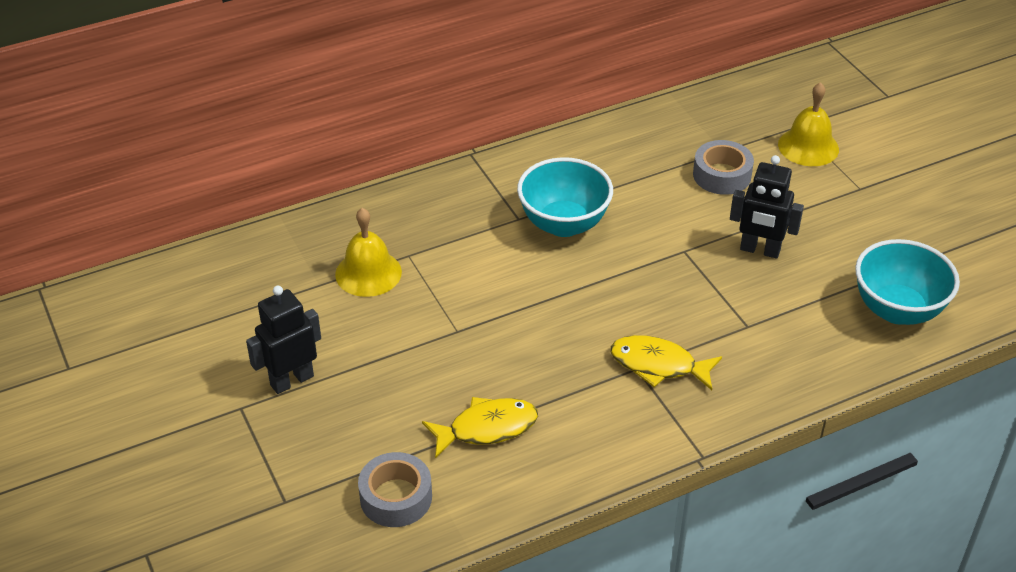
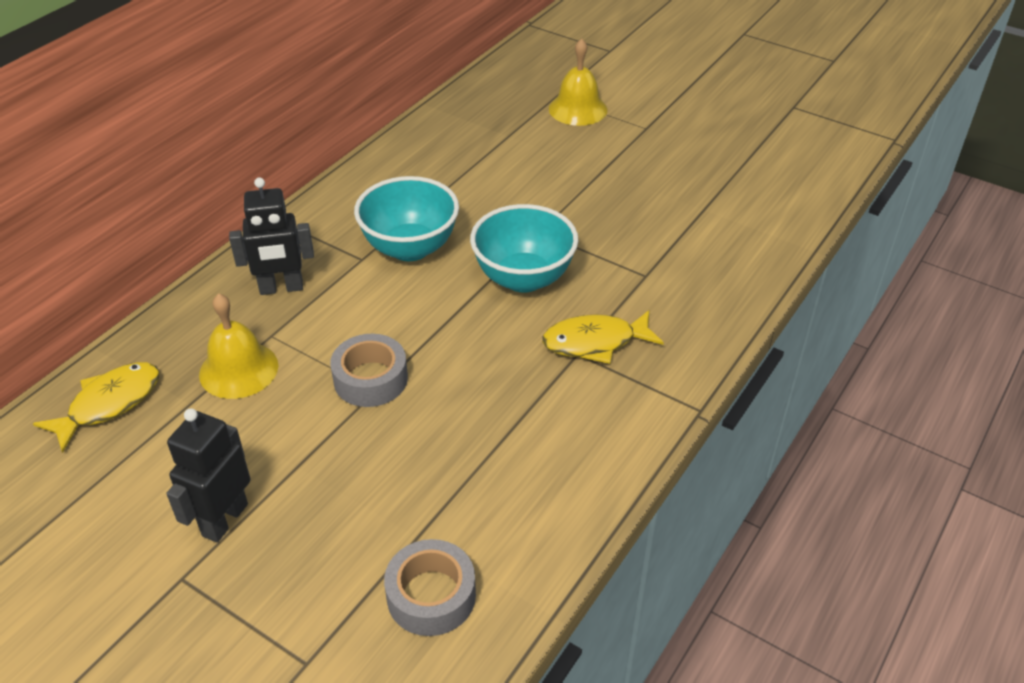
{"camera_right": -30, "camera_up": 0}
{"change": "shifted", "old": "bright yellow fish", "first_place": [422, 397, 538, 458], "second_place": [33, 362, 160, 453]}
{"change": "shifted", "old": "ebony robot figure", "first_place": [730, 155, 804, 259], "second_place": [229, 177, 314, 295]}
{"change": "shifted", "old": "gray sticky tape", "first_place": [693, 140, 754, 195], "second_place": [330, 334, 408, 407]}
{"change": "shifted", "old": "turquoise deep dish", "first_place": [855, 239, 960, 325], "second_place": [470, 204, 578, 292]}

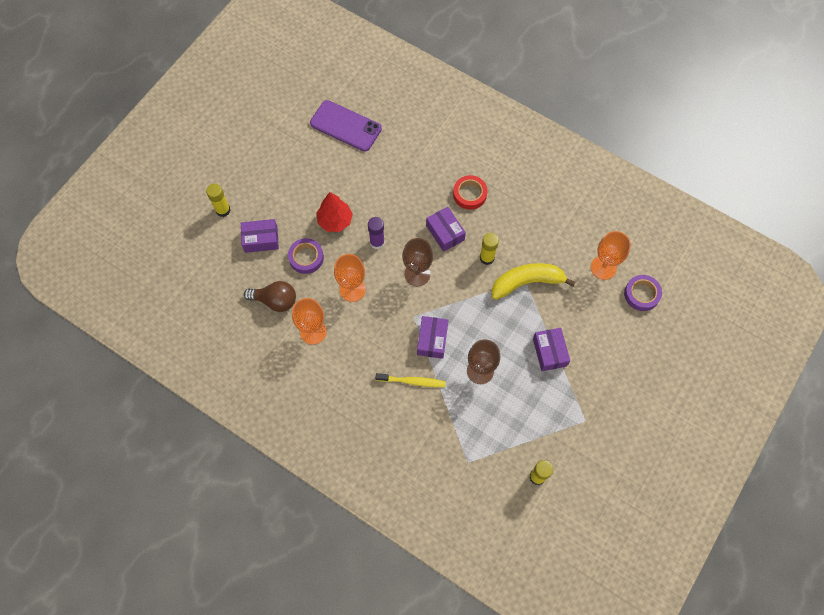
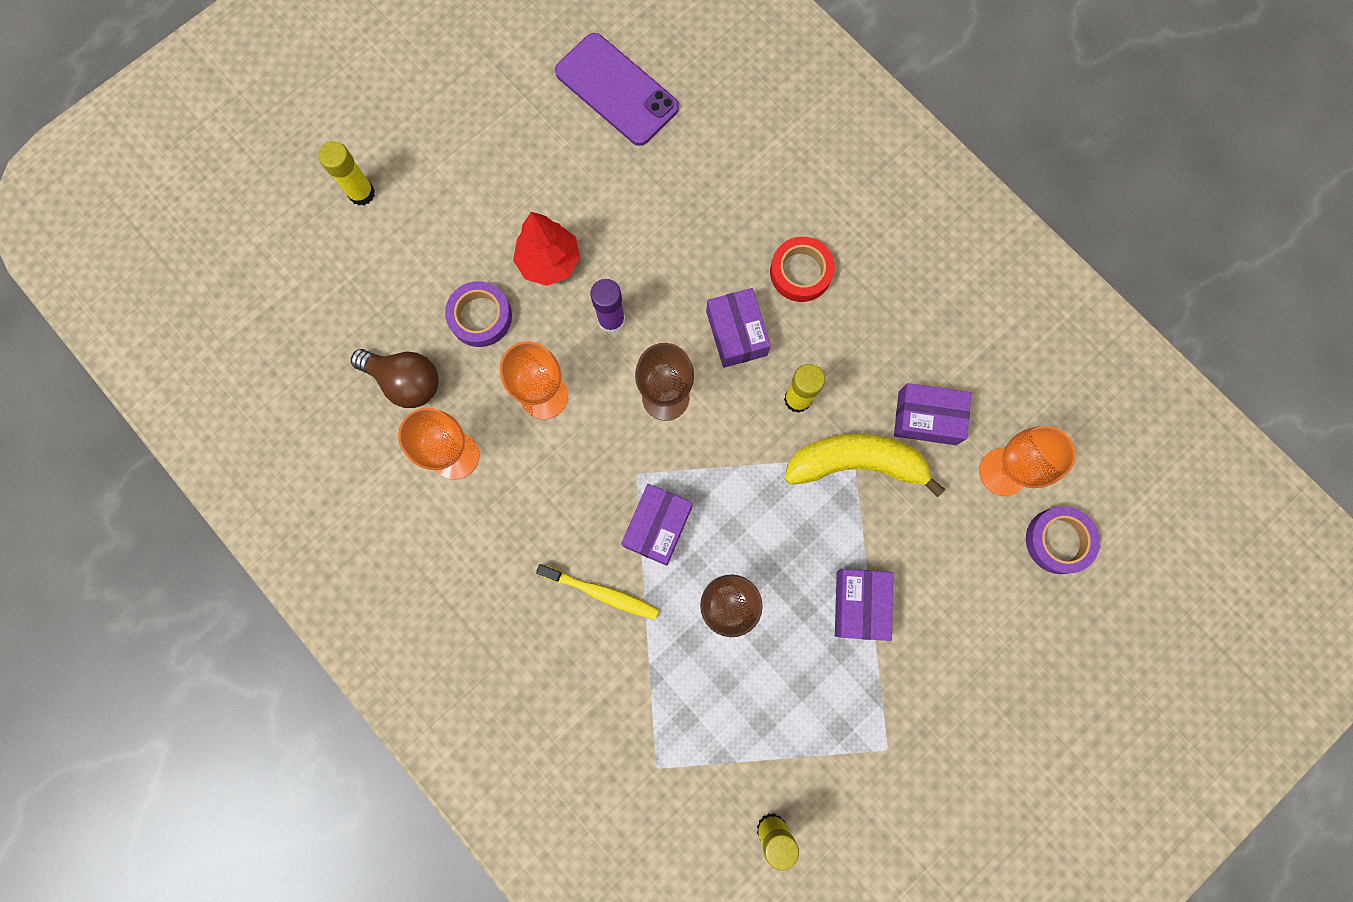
{"camera_right": 15, "camera_up": 10}
{"change": "shifted", "old": "violet package", "first_place": [241, 219, 279, 253], "second_place": [894, 383, 971, 445]}

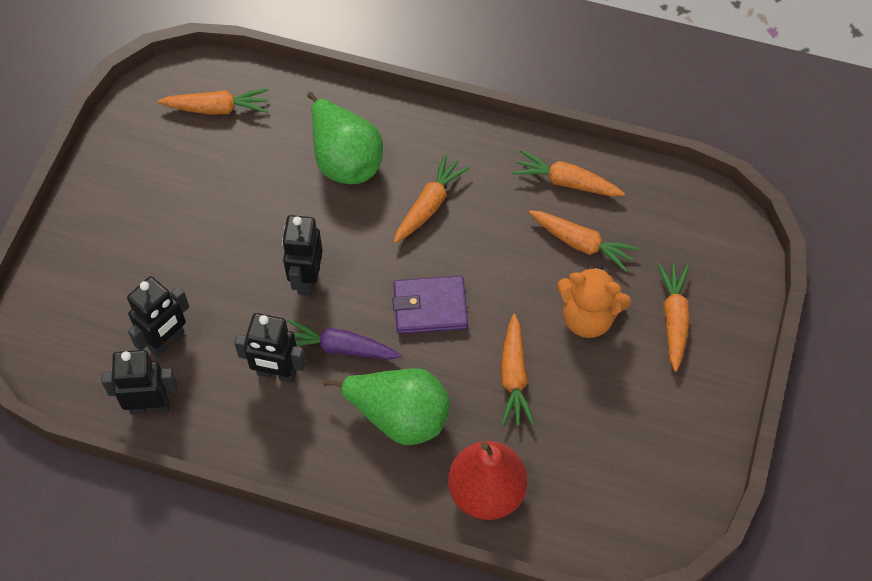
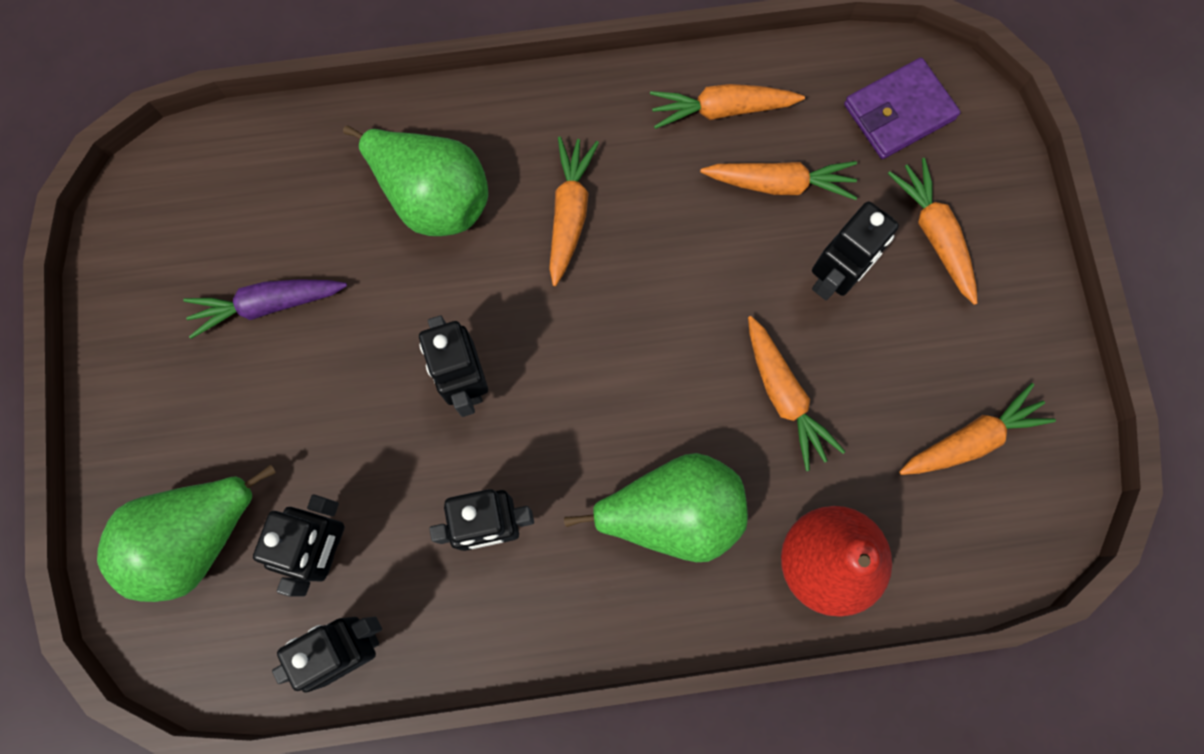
{"camera_right": -25, "camera_up": 15}
{"change": "new", "new": "emerald pear fruit", "second_place": [97, 465, 276, 602]}
{"change": "shifted", "old": "violet carrot", "first_place": [287, 319, 402, 360], "second_place": [183, 279, 347, 339]}
{"change": "swapped", "old": "bright orange teddy bear", "new": "ebony robot figure", "first_place": [557, 265, 631, 338], "second_place": [812, 201, 899, 300]}
{"change": "shifted", "old": "violet billfold", "first_place": [392, 276, 468, 334], "second_place": [844, 58, 961, 159]}
{"change": "shifted", "old": "bright orange carrot", "first_place": [158, 88, 269, 115], "second_place": [899, 383, 1056, 475]}

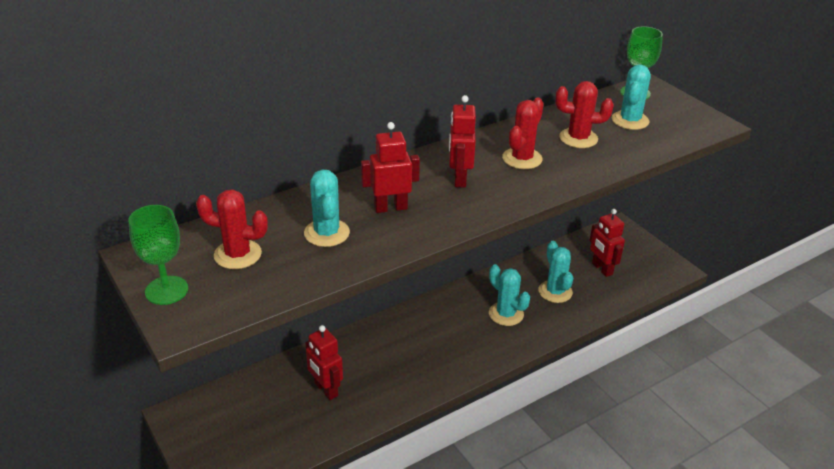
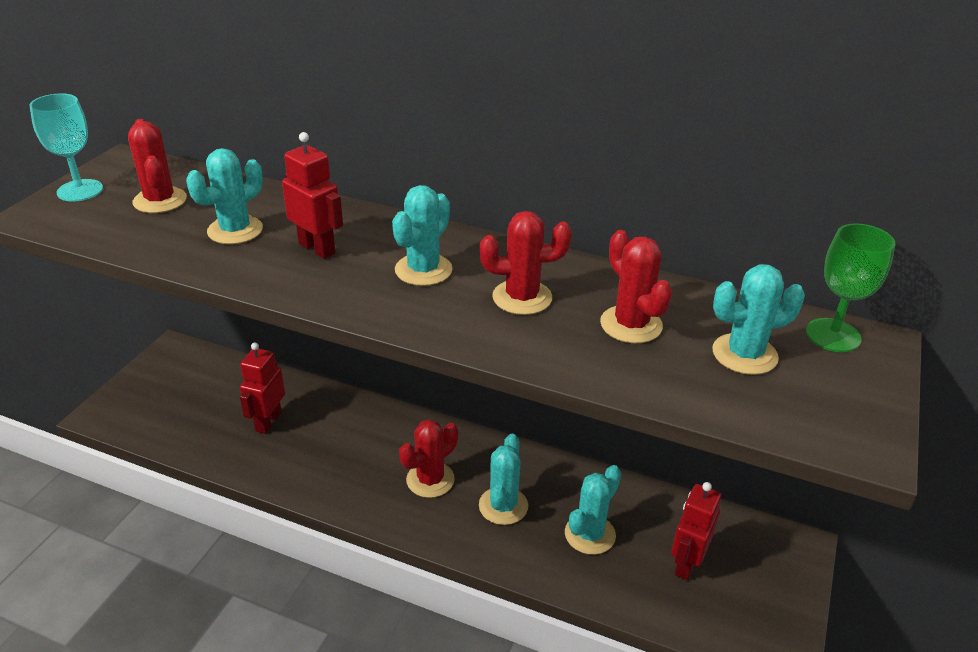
{"camera_right": 55, "camera_up": 0}
{"change": "repainted", "old": "emerald wine glass", "new": "turquoise wine glass", "first_place": [129, 205, 188, 305], "second_place": [30, 93, 103, 202]}
{"change": "swapped", "old": "red robot figure", "new": "turquoise cactus", "first_place": [449, 95, 476, 188], "second_place": [392, 185, 453, 286]}
{"change": "new", "new": "red cactus", "second_place": [399, 419, 458, 498]}

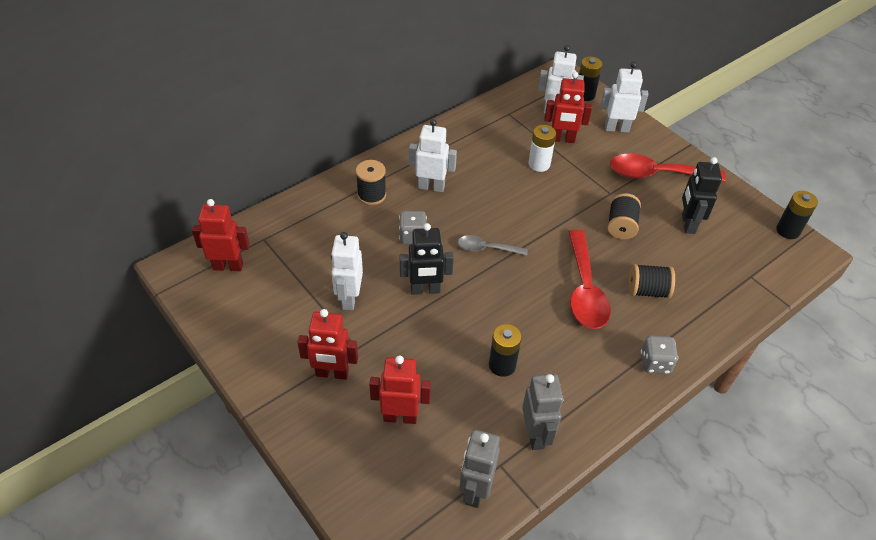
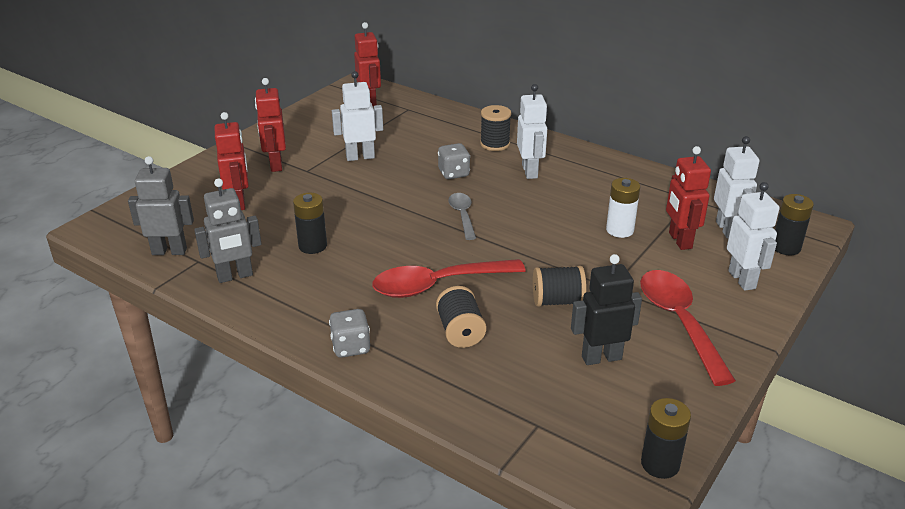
{"camera_right": 75, "camera_up": -15}
{"change": "gone", "old": "ebony robot figure", "first_place": [400, 223, 454, 295]}

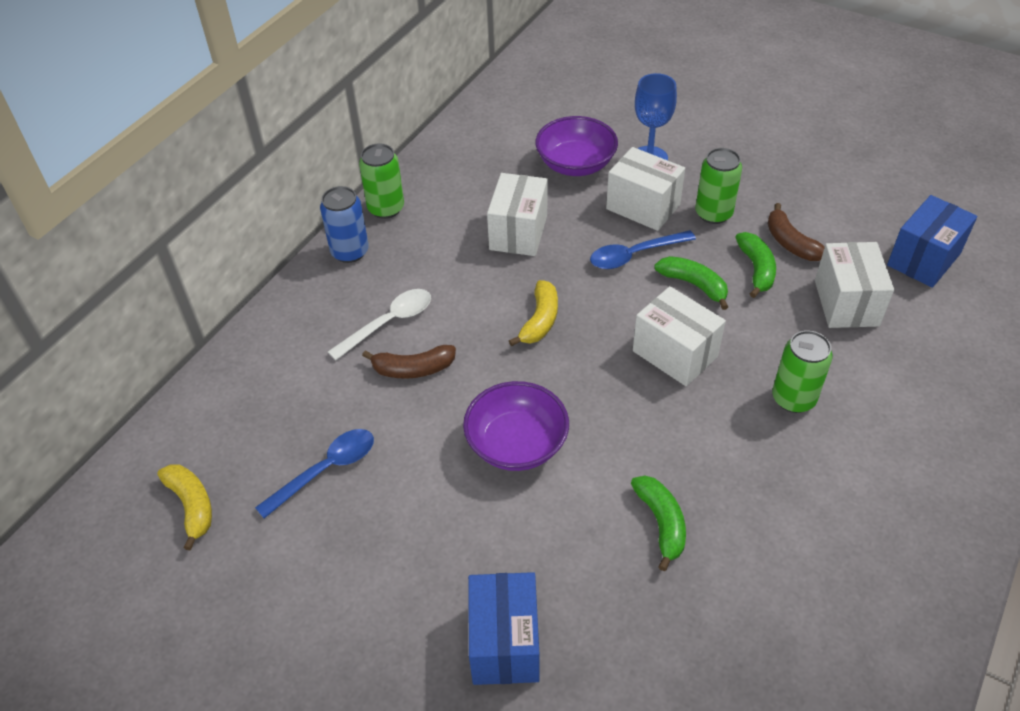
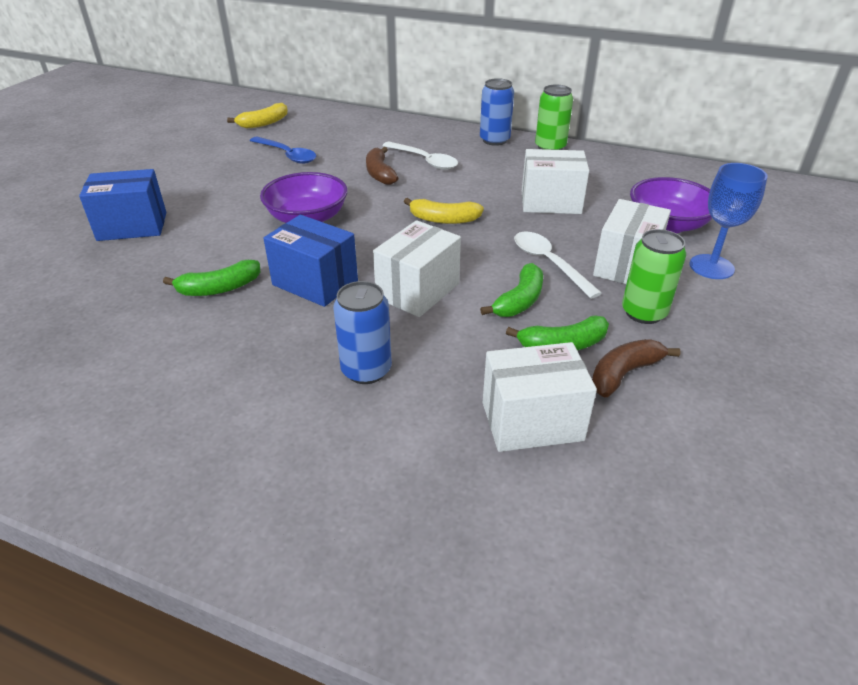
{"camera_right": 80, "camera_up": -10}
{"change": "shifted", "old": "cobalt package", "first_place": [887, 195, 977, 288], "second_place": [263, 215, 358, 307]}
{"change": "repainted", "old": "emerald soda can", "new": "cobalt soda can", "first_place": [772, 330, 833, 413], "second_place": [333, 281, 392, 384]}
{"change": "repainted", "old": "cobalt teaspoon", "new": "pure white teaspoon", "first_place": [590, 230, 696, 269], "second_place": [514, 231, 602, 299]}

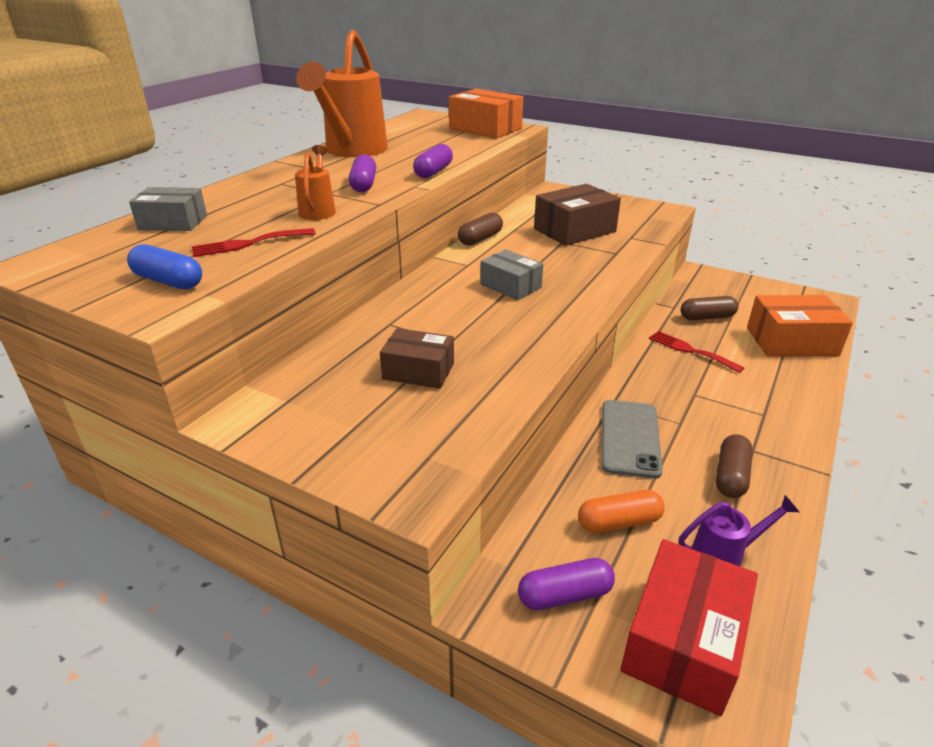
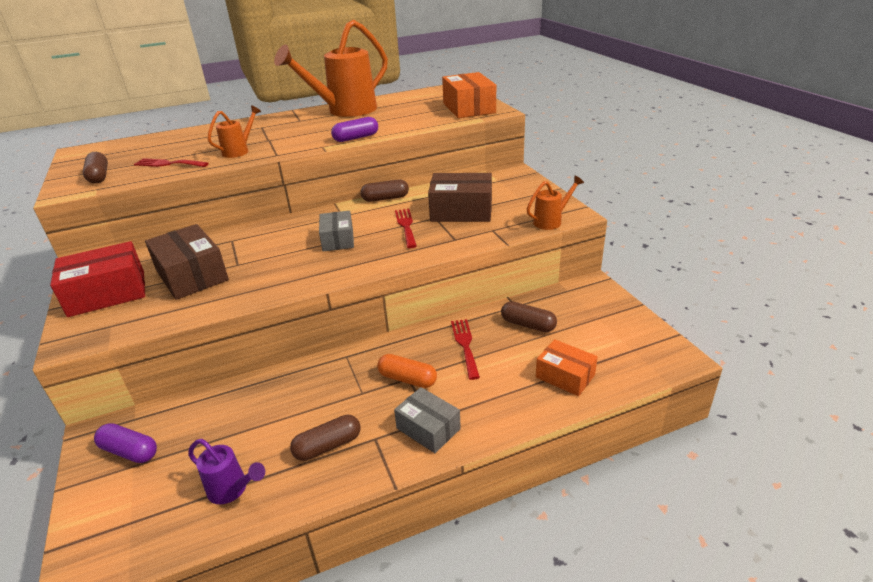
{"camera_right": 40, "camera_up": 0}
{"change": "shifted", "old": "red package", "first_place": [621, 539, 758, 716], "second_place": [50, 241, 145, 317]}
{"change": "repainted", "old": "cobalt pill", "new": "dark brown pill", "first_place": [127, 244, 202, 289], "second_place": [83, 152, 108, 184]}
{"change": "scaled", "old": "dark brown package", "first_place": [380, 328, 454, 389], "second_place": [145, 224, 229, 300], "factor": 1.57}
{"change": "shifted", "old": "bright orange pill", "first_place": [578, 490, 665, 533], "second_place": [377, 354, 437, 388]}
{"change": "shifted", "old": "gray package", "first_place": [129, 187, 207, 231], "second_place": [394, 387, 461, 453]}
{"change": "new", "new": "red dinner fork", "second_place": [395, 209, 417, 248]}
{"change": "new", "new": "bright orange watering can", "second_place": [527, 176, 584, 230]}
{"change": "scaled", "old": "bright orange package", "first_place": [747, 295, 853, 357], "second_place": [536, 339, 598, 396], "factor": 0.64}
{"change": "gone", "old": "violet pill", "first_place": [349, 154, 376, 192]}
{"change": "gone", "old": "gray phone", "first_place": [602, 400, 663, 479]}

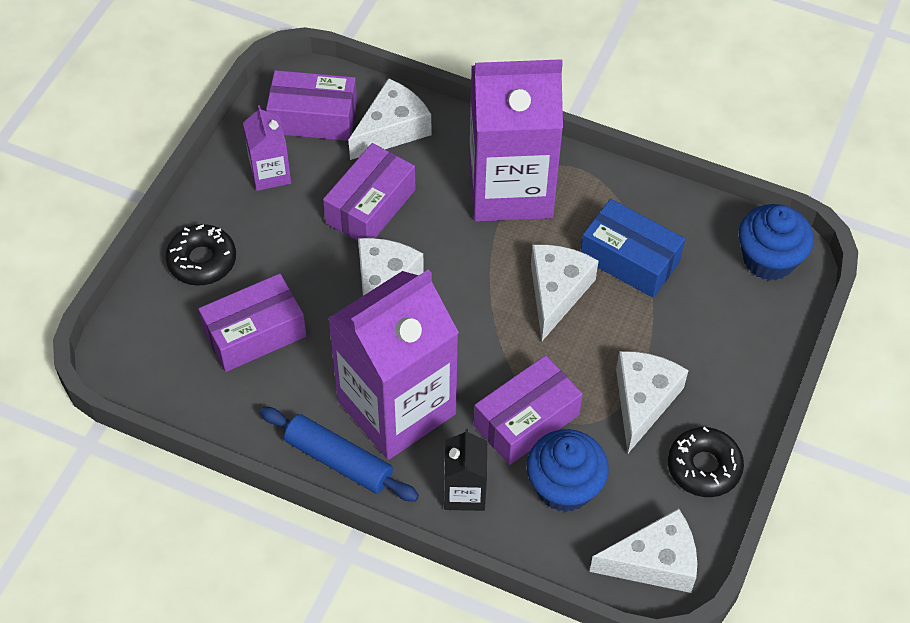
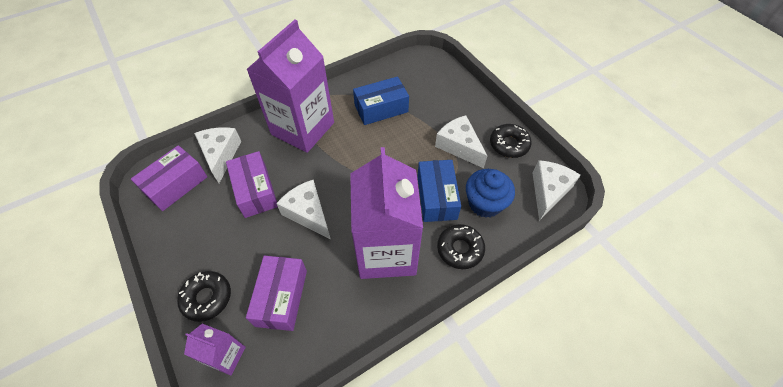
{"camera_right": -55, "camera_up": 0}
{"change": "shifted", "old": "violet juice carton", "first_place": [243, 105, 291, 191], "second_place": [184, 324, 246, 375]}
{"change": "repainted", "old": "violet package", "new": "cobalt package", "first_place": [474, 355, 583, 465], "second_place": [417, 160, 461, 222]}
{"change": "swapped", "old": "ebony juice carton", "new": "ebony donut", "first_place": [444, 429, 487, 511], "second_place": [437, 224, 485, 269]}
{"change": "gone", "old": "cobalt dough roller", "first_place": [260, 407, 419, 502]}
{"change": "gone", "old": "pure white cheese wedge", "first_place": [531, 244, 599, 341]}
{"change": "gone", "old": "cobalt muffin", "first_place": [739, 204, 814, 281]}

